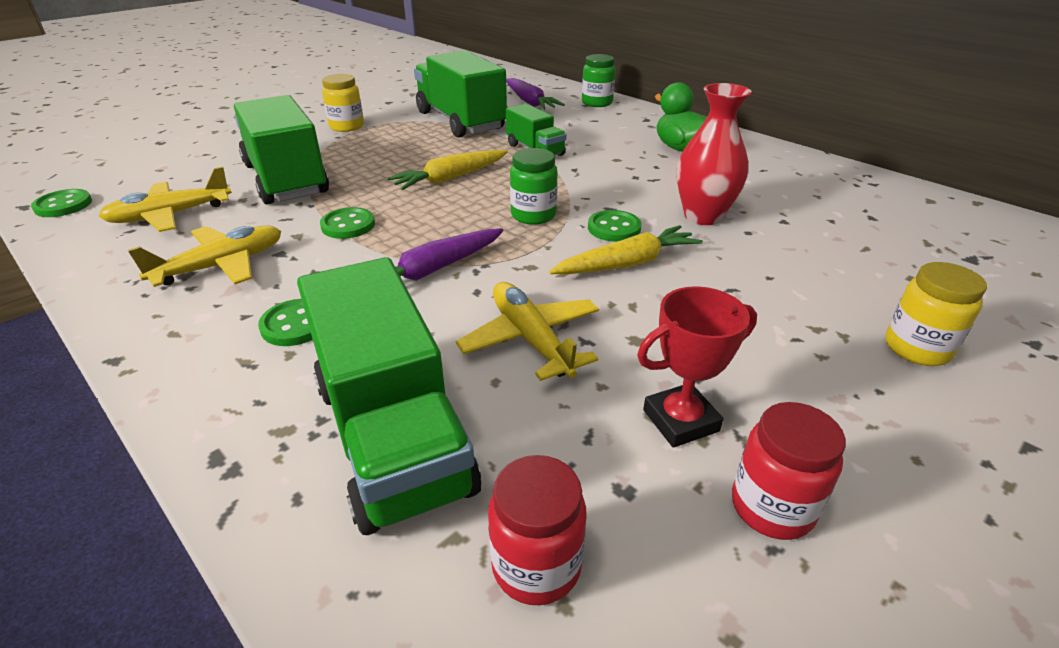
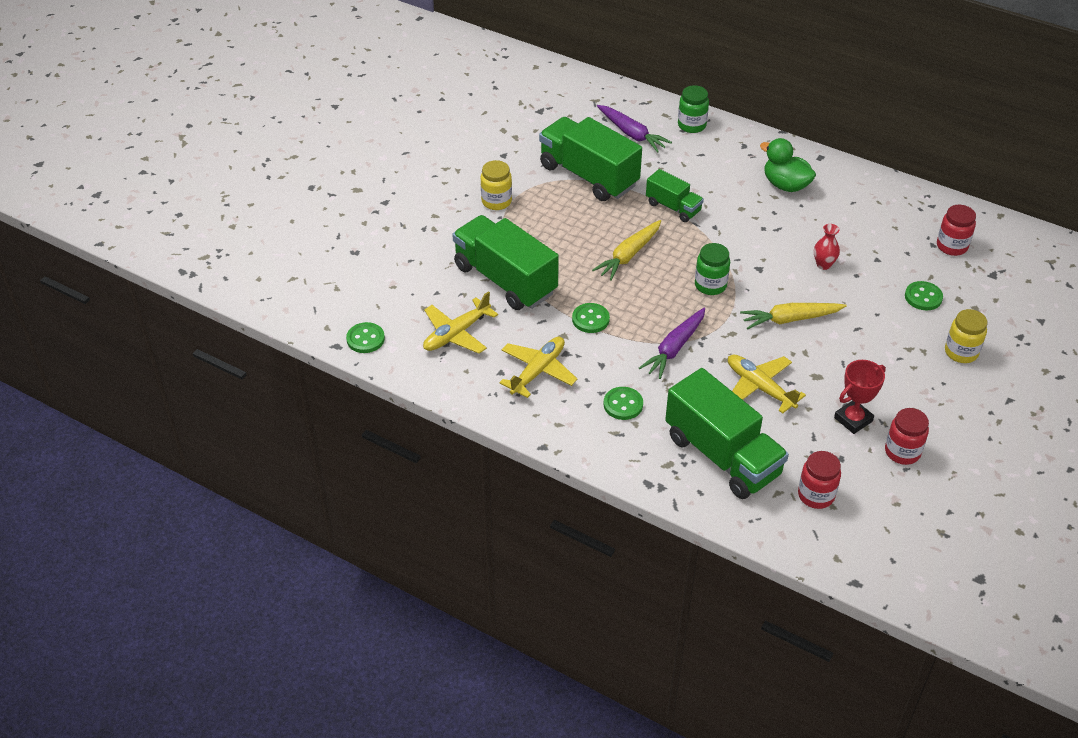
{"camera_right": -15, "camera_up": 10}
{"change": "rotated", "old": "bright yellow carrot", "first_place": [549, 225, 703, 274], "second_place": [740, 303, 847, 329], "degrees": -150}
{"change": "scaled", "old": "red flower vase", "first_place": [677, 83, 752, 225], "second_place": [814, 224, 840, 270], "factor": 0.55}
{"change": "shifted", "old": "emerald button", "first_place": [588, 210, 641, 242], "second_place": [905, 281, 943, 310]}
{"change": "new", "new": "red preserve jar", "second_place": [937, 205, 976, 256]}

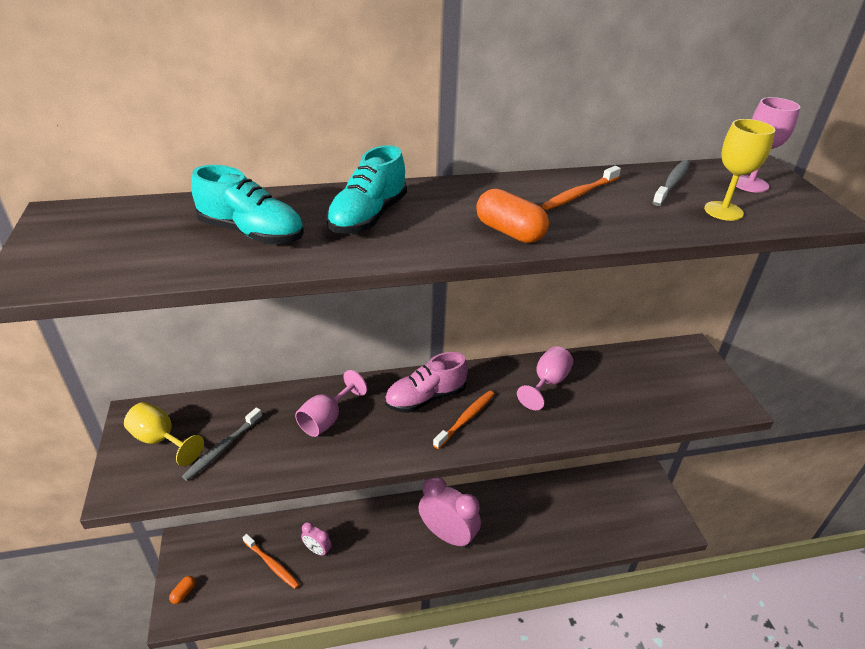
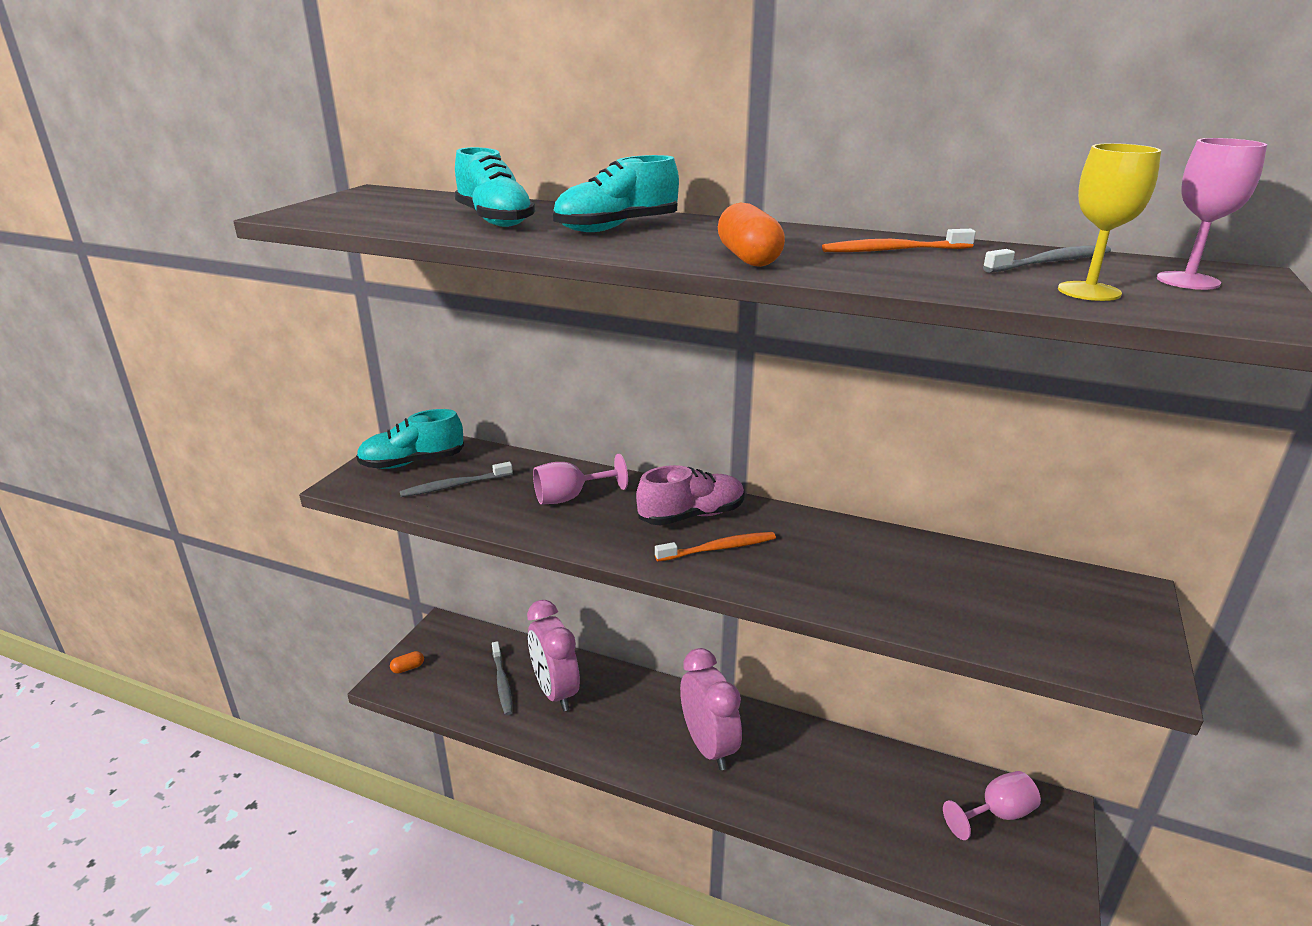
{"camera_right": 35, "camera_up": -10}
{"change": "swapped", "old": "bright yellow wine glass", "new": "turquoise sneaker", "first_place": [124, 402, 204, 466], "second_place": [356, 409, 464, 469]}
{"change": "repainted", "old": "bright orange toothbrush", "new": "gray toothbrush", "first_place": [243, 534, 300, 589], "second_place": [492, 641, 513, 715]}
{"change": "scaled", "old": "pink bedside clock", "first_place": [301, 522, 332, 556], "second_place": [527, 600, 580, 711], "factor": 2.05}
{"change": "rotated", "old": "pink sneaker", "first_place": [385, 352, 468, 413], "second_place": [636, 465, 745, 525], "degrees": 150}
{"change": "shifted", "old": "pink wine glass", "first_place": [517, 346, 573, 410], "second_place": [943, 771, 1041, 840]}

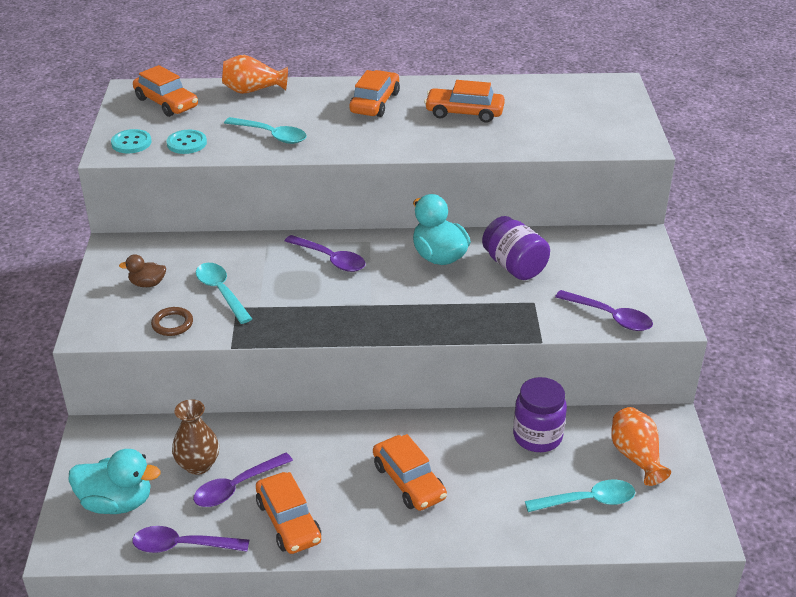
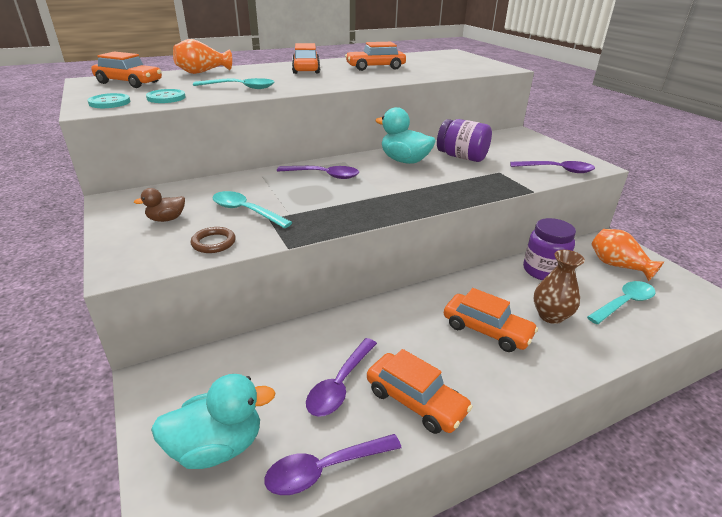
{"camera_right": -25, "camera_up": -5}
{"change": "shifted", "old": "dark brown flower vase", "first_place": [172, 399, 219, 475], "second_place": [534, 250, 585, 324]}

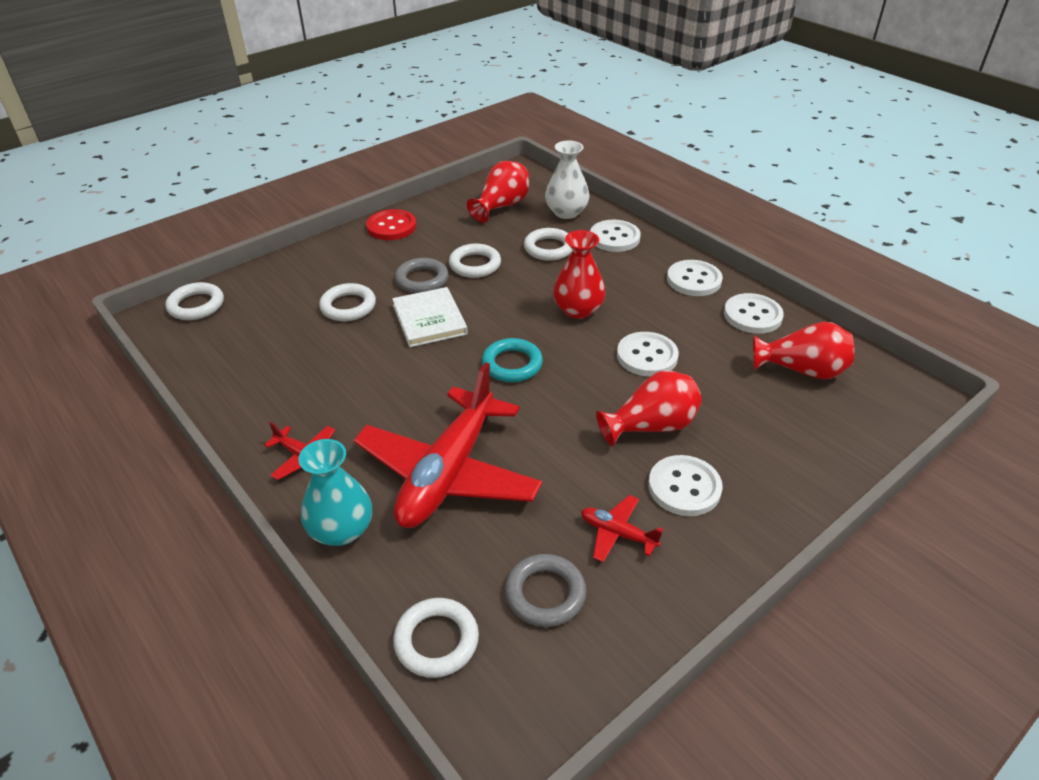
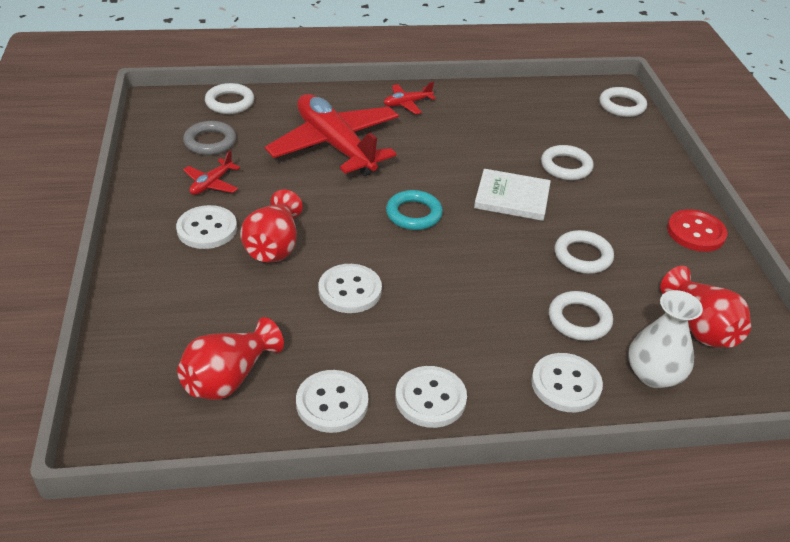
{"camera_right": 120, "camera_up": 0}
{"change": "rotated", "old": "red aeroplane", "first_place": [581, 495, 663, 563], "second_place": [183, 150, 240, 195], "degrees": 150}
{"change": "gone", "old": "turquoise flower vase", "first_place": [298, 439, 372, 546]}
{"change": "gone", "old": "gray torus", "first_place": [395, 258, 449, 293]}
{"change": "gone", "old": "red flower vase", "first_place": [553, 230, 606, 319]}

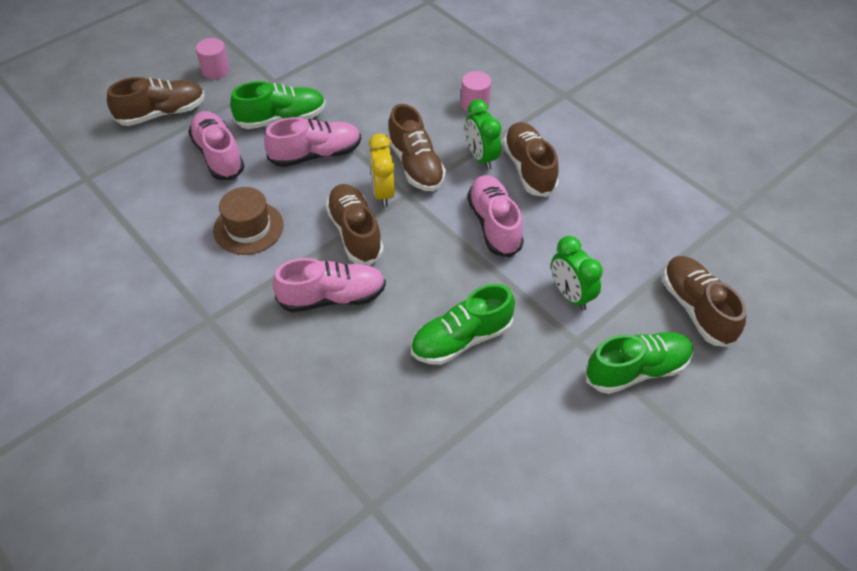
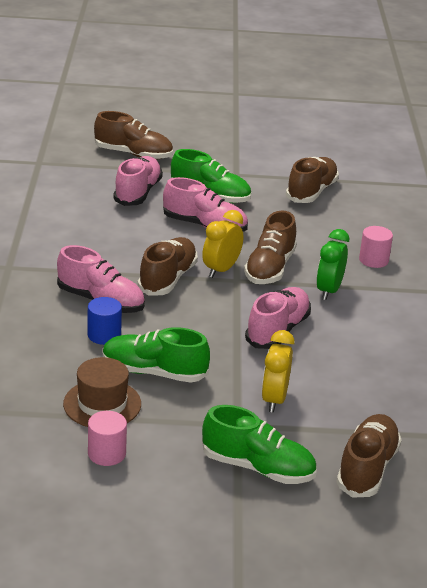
{"camera_right": 40, "camera_up": -20}
{"change": "shifted", "old": "dark brown hat", "first_place": [213, 187, 284, 255], "second_place": [63, 357, 141, 427]}
{"change": "new", "new": "cobalt cylinder", "second_place": [88, 297, 122, 345]}
{"change": "shifted", "old": "pink cylinder", "first_place": [196, 38, 230, 79], "second_place": [88, 411, 127, 466]}
{"change": "repainted", "old": "emerald bedside clock", "new": "bright yellow bedside clock", "first_place": [551, 236, 603, 311], "second_place": [262, 330, 295, 413]}
{"change": "shifted", "old": "dark brown sneaker", "first_place": [503, 122, 559, 197], "second_place": [286, 157, 339, 203]}

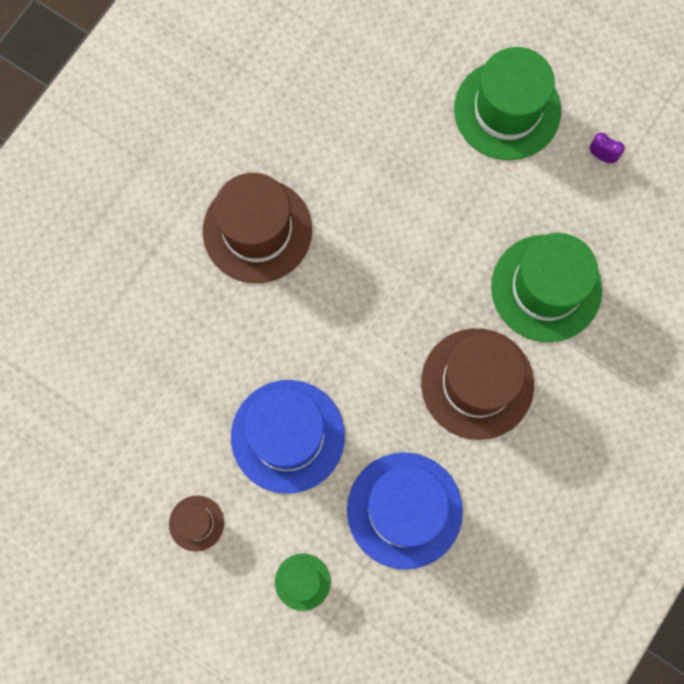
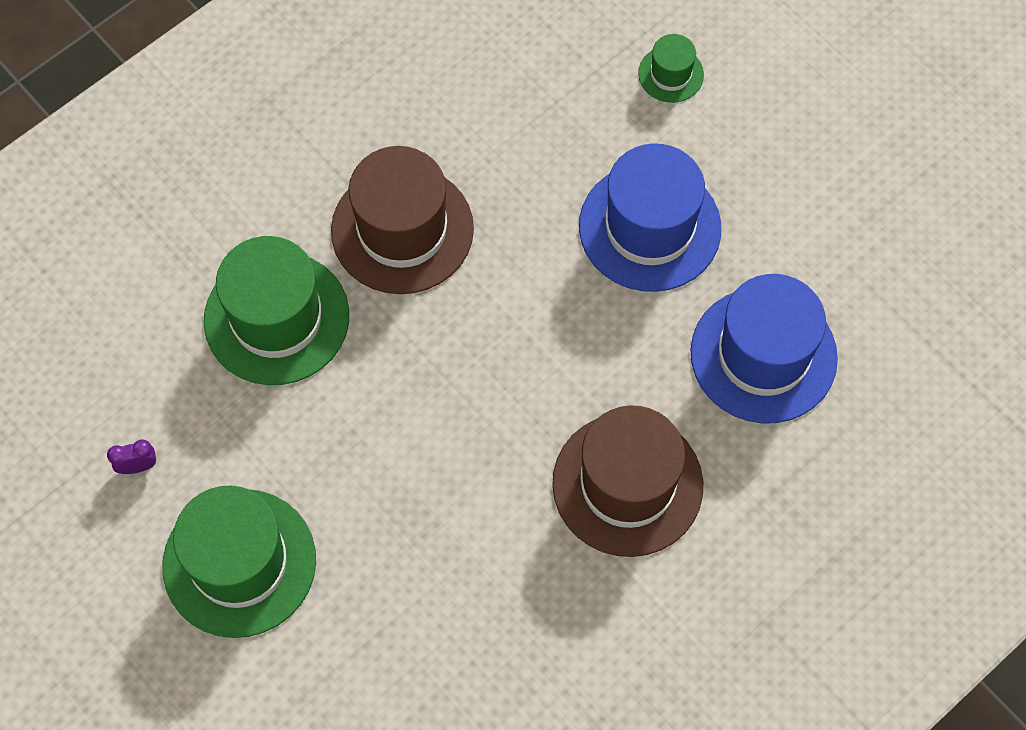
{"camera_right": -165, "camera_up": -10}
{"change": "rotated", "old": "violet bedside clock", "first_place": [590, 133, 625, 163], "second_place": [107, 439, 156, 474], "degrees": 120}
{"change": "shifted", "old": "cobalt hat", "first_place": [347, 452, 463, 570], "second_place": [690, 274, 838, 424]}
{"change": "gone", "old": "dark brown hat", "first_place": [169, 496, 224, 552]}

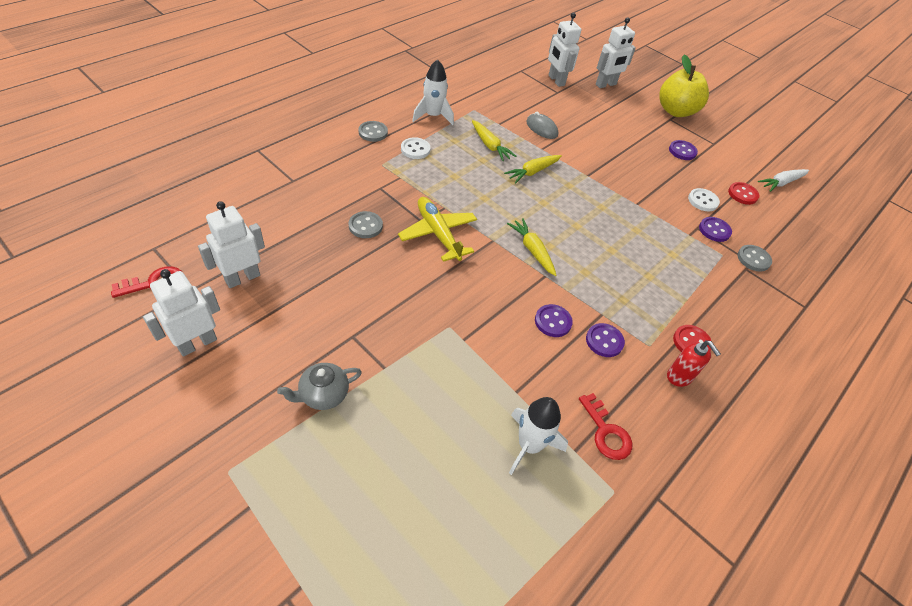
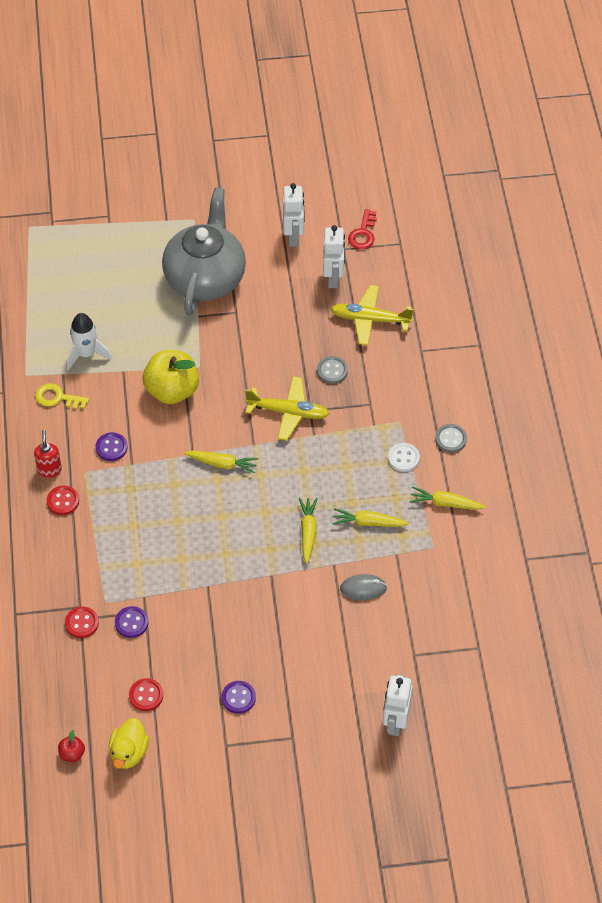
{"camera_right": 135, "camera_up": 5}
{"change": "rotated", "old": "red soap pump", "first_place": [667, 340, 721, 387], "second_place": [34, 430, 62, 478], "degrees": 75}
{"change": "repainted", "old": "red key", "new": "bright yellow key", "first_place": [579, 393, 632, 460], "second_place": [35, 383, 89, 409]}
{"change": "new", "new": "red apple", "second_place": [58, 730, 85, 762]}
{"change": "repainted", "old": "gray button", "new": "red button", "first_place": [737, 245, 772, 272], "second_place": [65, 606, 99, 638]}
{"change": "swapped", "old": "pure white carrot", "new": "bright yellow toy duck", "first_place": [758, 169, 809, 192], "second_place": [109, 718, 149, 769]}
{"change": "shifted", "old": "bright yellow apple", "first_place": [659, 54, 709, 117], "second_place": [143, 350, 199, 404]}
{"change": "scaled", "old": "gray china teapot", "first_place": [277, 363, 362, 410], "second_place": [162, 187, 246, 316], "factor": 2.43}
{"change": "new", "new": "bright yellow aeroplane", "second_place": [331, 285, 414, 345]}
{"change": "swapped", "old": "pure white rocket", "new": "bright yellow carrot", "first_place": [412, 59, 454, 125], "second_place": [409, 486, 486, 510]}
{"change": "gone", "old": "violet button", "first_place": [535, 304, 573, 337]}
{"change": "gone", "old": "pure white robot figure", "first_place": [548, 13, 581, 87]}
{"change": "gone", "old": "pure white button", "first_place": [688, 188, 720, 211]}

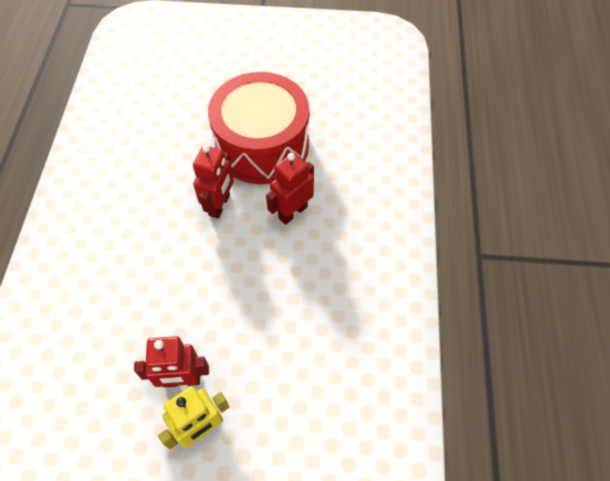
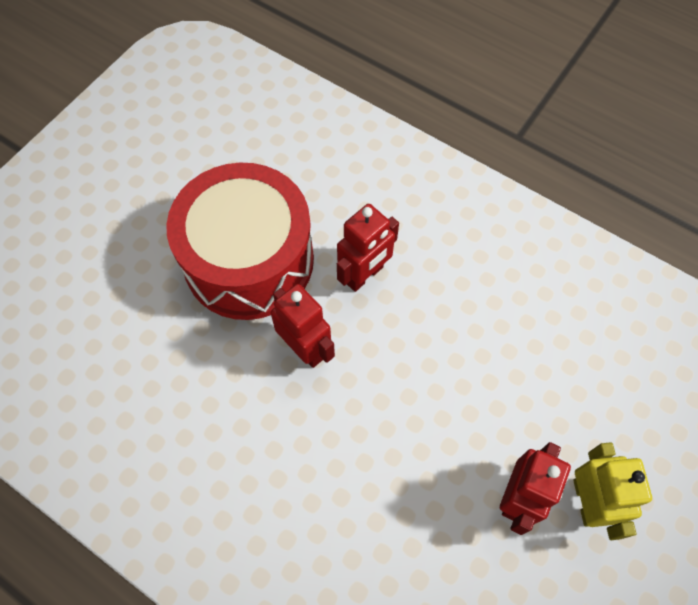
{"camera_right": -60, "camera_up": 5}
{"change": "rotated", "old": "red robot figure", "first_place": [266, 153, 314, 225], "second_place": [337, 204, 399, 292], "degrees": -120}

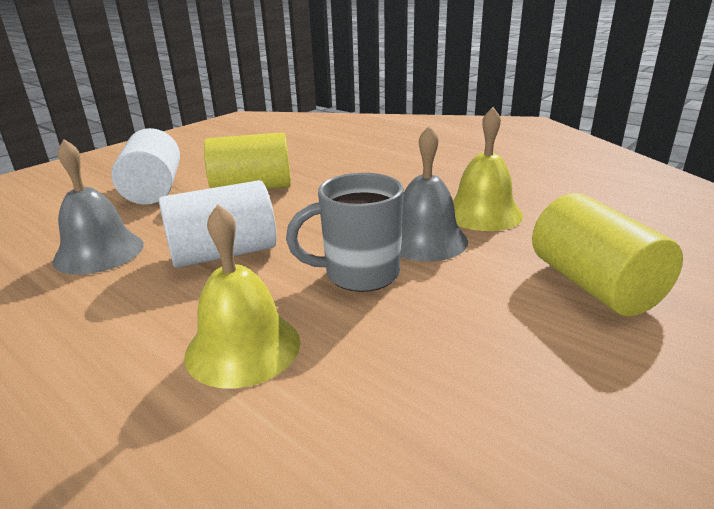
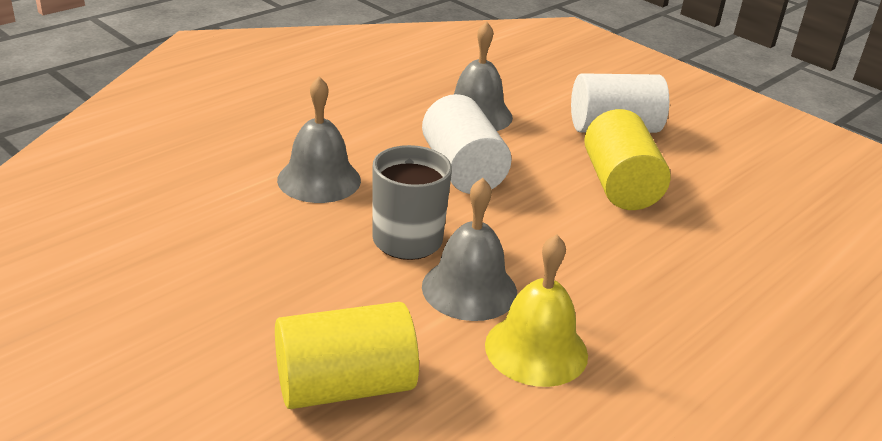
{"camera_right": 90, "camera_up": 5}
{"change": "repainted", "old": "bright yellow bell", "new": "gray bell", "first_place": [184, 204, 300, 388], "second_place": [277, 76, 361, 203]}

